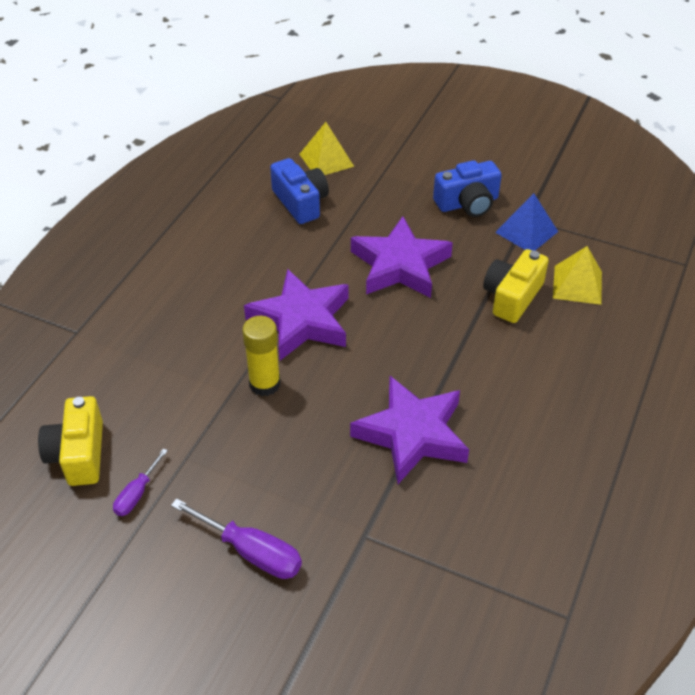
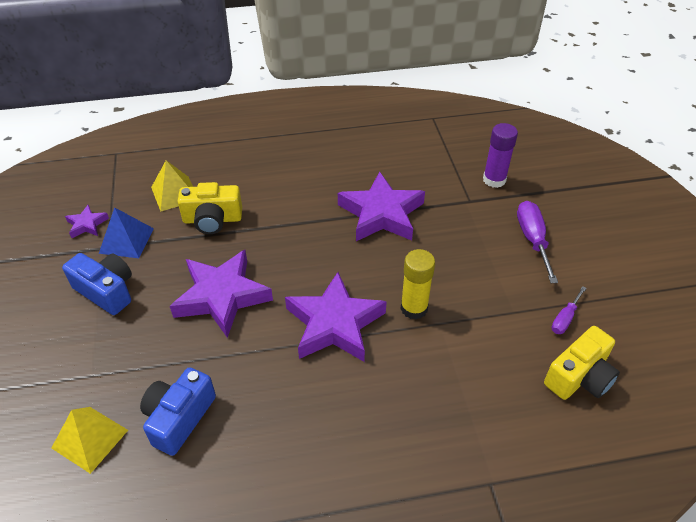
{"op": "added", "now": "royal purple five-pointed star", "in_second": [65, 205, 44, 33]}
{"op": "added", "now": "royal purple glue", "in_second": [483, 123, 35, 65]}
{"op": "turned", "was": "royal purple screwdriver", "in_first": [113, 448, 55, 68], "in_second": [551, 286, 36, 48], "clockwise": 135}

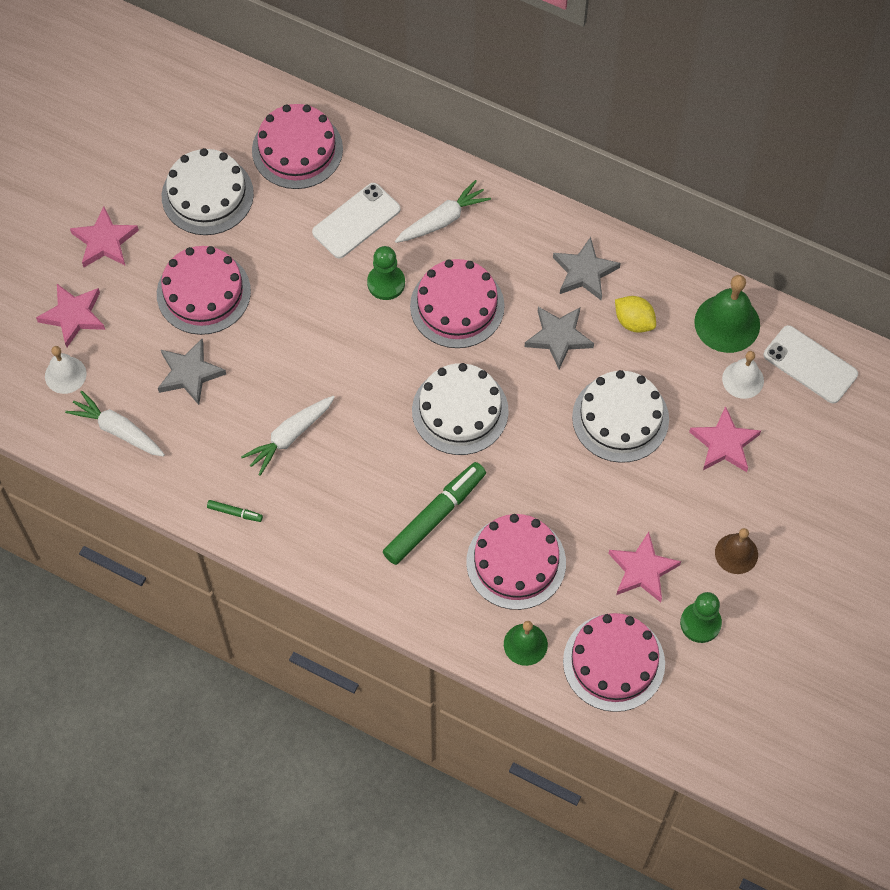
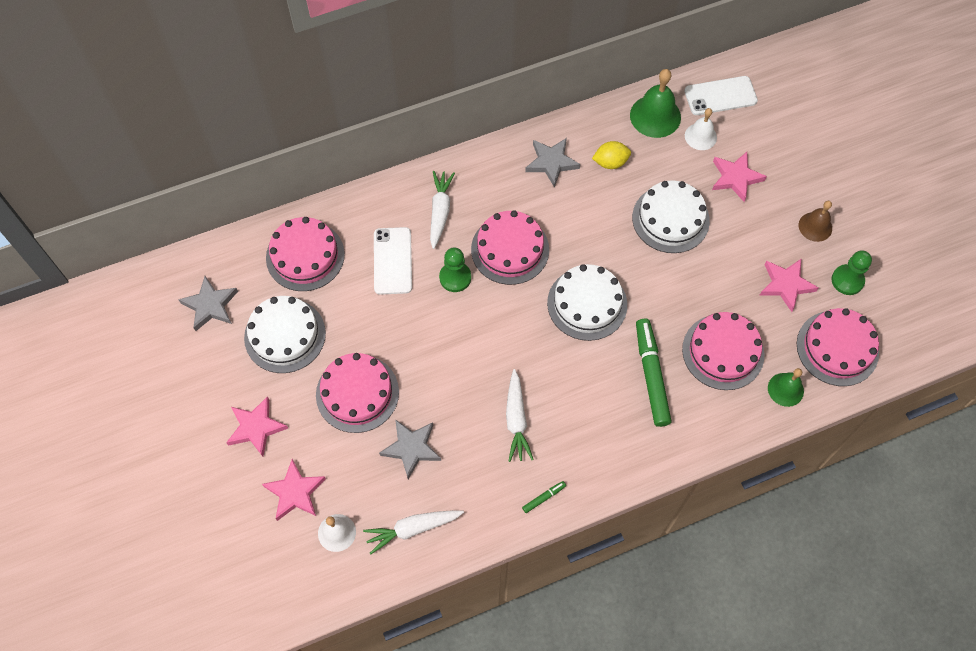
{"op": "moved", "was": "ash-grey five-pointed star", "in_first": [525, 307, 69, 62], "in_second": [178, 276, 60, 55]}

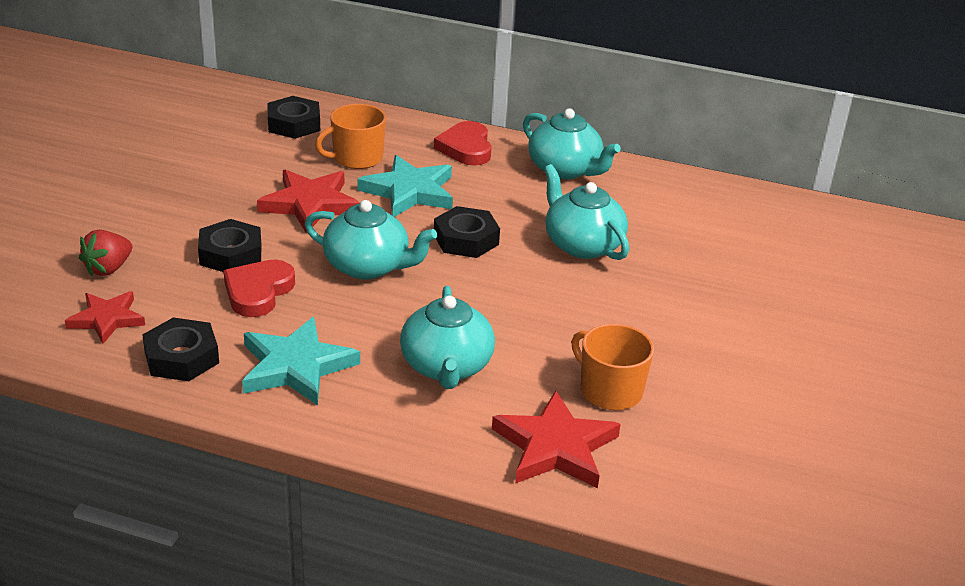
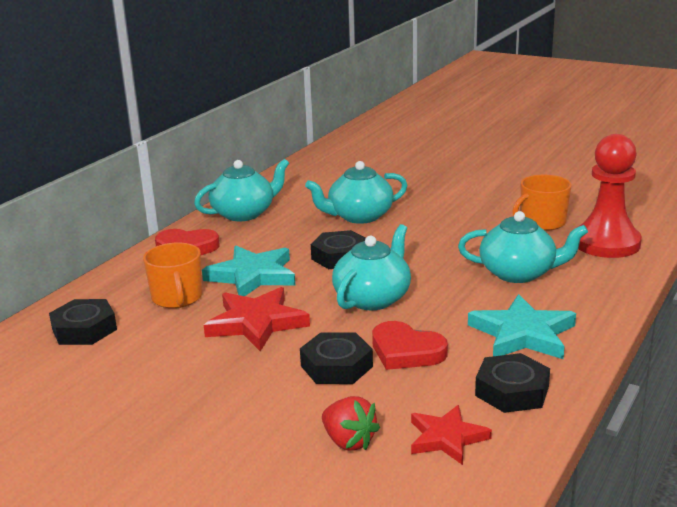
{"op": "replaced", "was": "crimson five-pointed star", "now": "crimson chess pawn", "in_first": [492, 391, 129, 97], "in_second": [578, 134, 64, 124]}

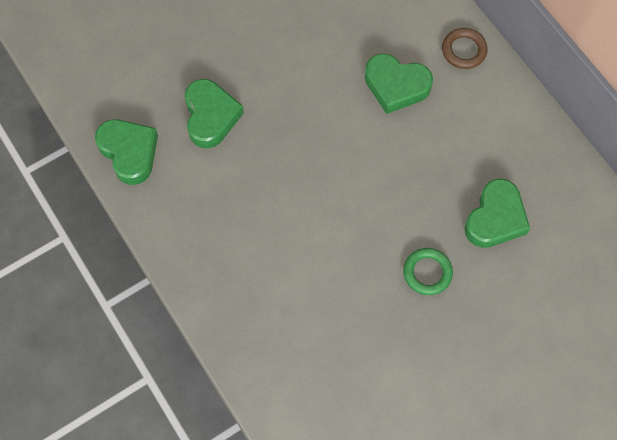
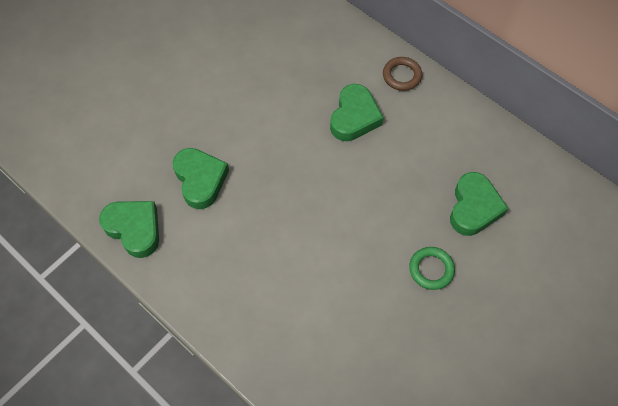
{"op": "turned", "was": "green love heart", "in_first": [365, 53, 68, 61], "in_second": [330, 84, 54, 57], "clockwise": -75}

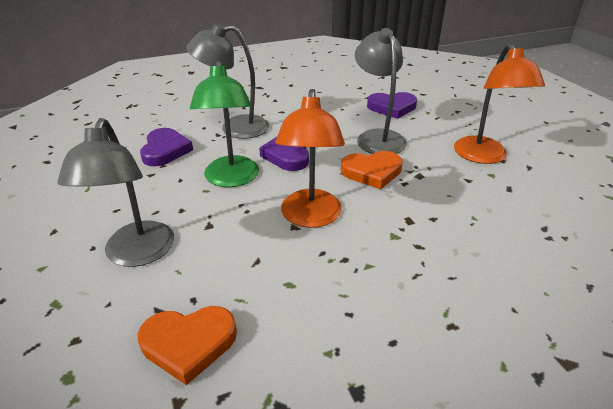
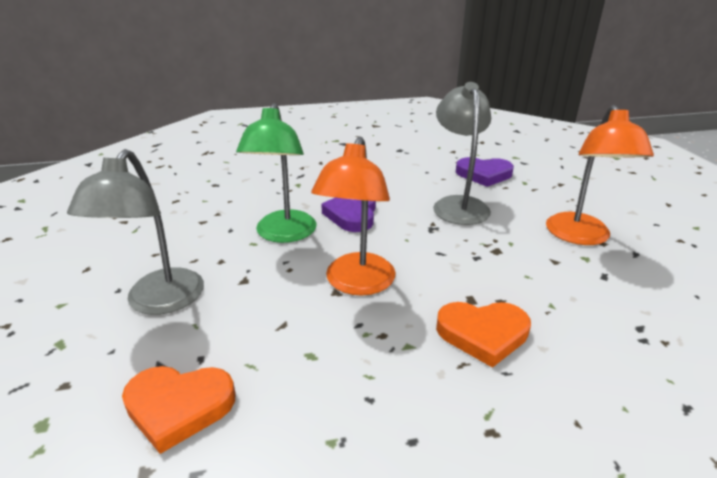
{"op": "removed", "was": "royal purple love heart", "in_first": [140, 128, 53, 38]}
{"op": "removed", "was": "ash-grey desk lamp", "in_first": [186, 23, 83, 116]}
{"op": "moved", "was": "bright orange love heart", "in_first": [341, 151, 62, 38], "in_second": [436, 302, 95, 66]}

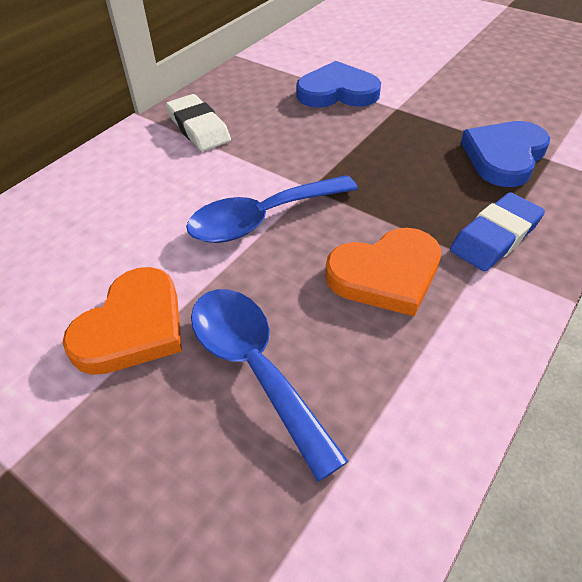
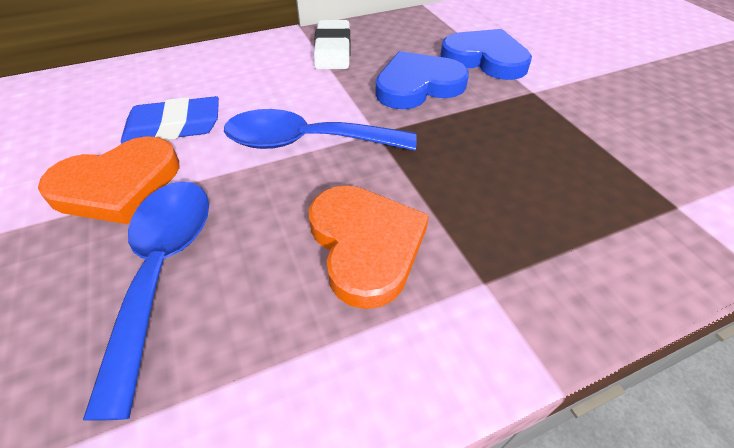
{"op": "moved", "was": "royal blue pencil eraser", "in_first": [450, 192, 95, 79], "in_second": [121, 96, 98, 48]}
{"op": "moved", "was": "royal blue love heart", "in_first": [461, 121, 89, 66], "in_second": [375, 51, 94, 58]}
{"op": "turned", "was": "bright orange love heart", "in_first": [325, 228, 116, 89], "in_second": [309, 185, 120, 124], "clockwise": -120}

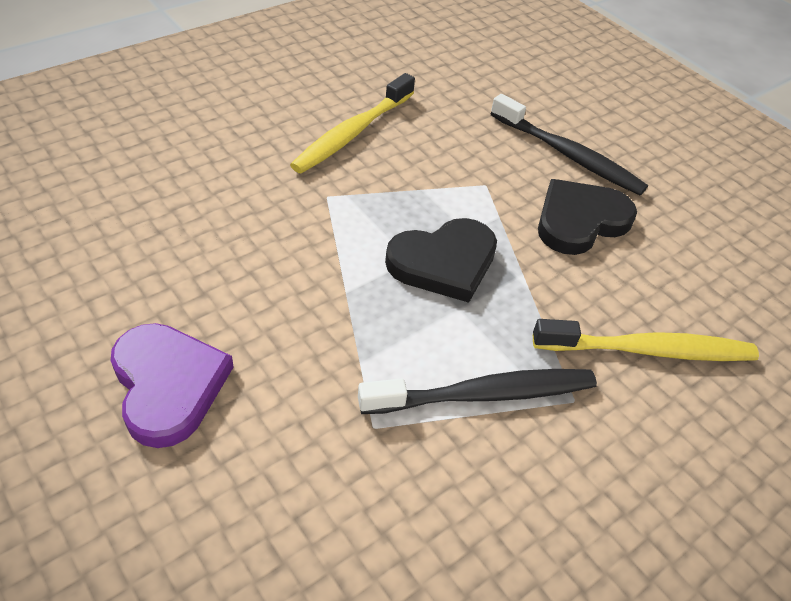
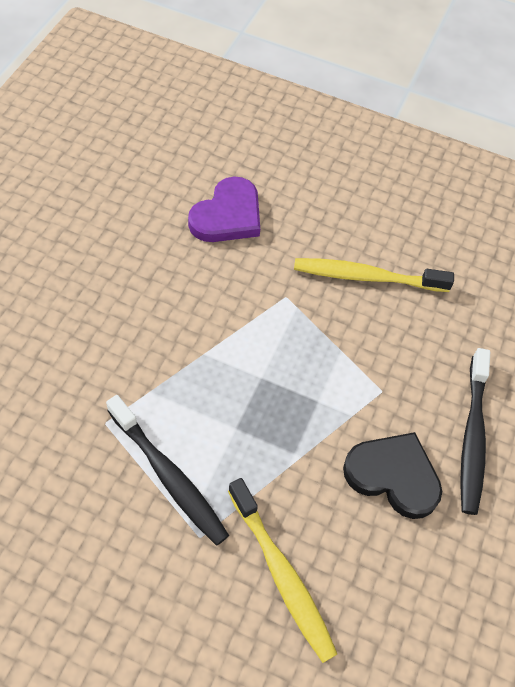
{"op": "removed", "was": "black love heart", "in_first": [385, 218, 112, 85]}
{"op": "moved", "was": "royal purple love heart", "in_first": [111, 323, 123, 125], "in_second": [188, 177, 72, 65]}

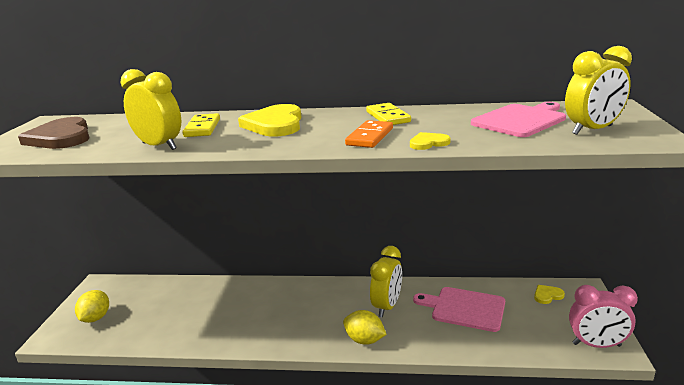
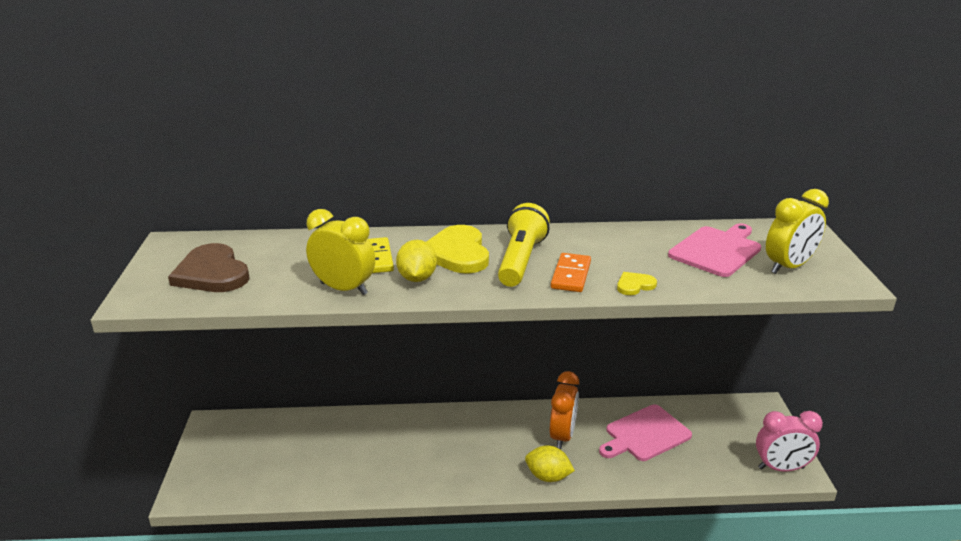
{"op": "removed", "was": "bright yellow domino", "in_first": [366, 103, 45, 22]}
{"op": "removed", "was": "bright yellow love heart", "in_first": [534, 285, 31, 19]}
{"op": "added", "now": "bright yellow pocket torch", "in_second": [498, 203, 52, 84]}
{"op": "moved", "was": "bright yellow citrus fruit", "in_first": [75, 290, 34, 33], "in_second": [396, 240, 41, 42]}
{"op": "recoloured", "was": "bright yellow alarm clock", "now": "bright orange alarm clock", "in_first": [370, 246, 32, 71], "in_second": [550, 371, 29, 78]}
{"op": "turned", "was": "rosy chopping board", "in_first": [413, 287, 92, 45], "in_second": [599, 404, 93, 57], "clockwise": -45}

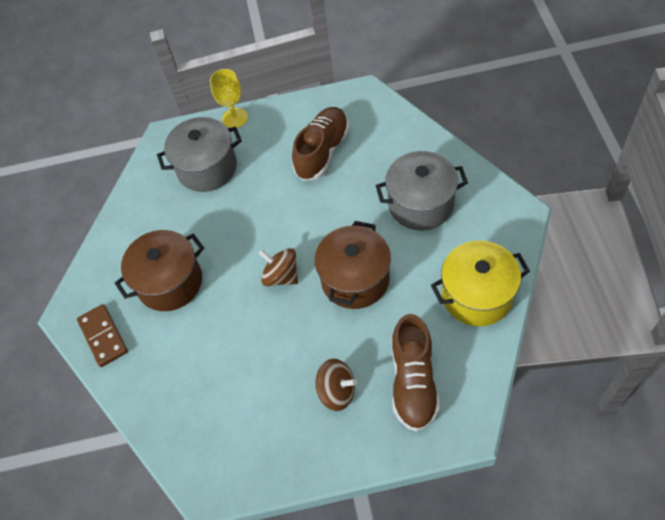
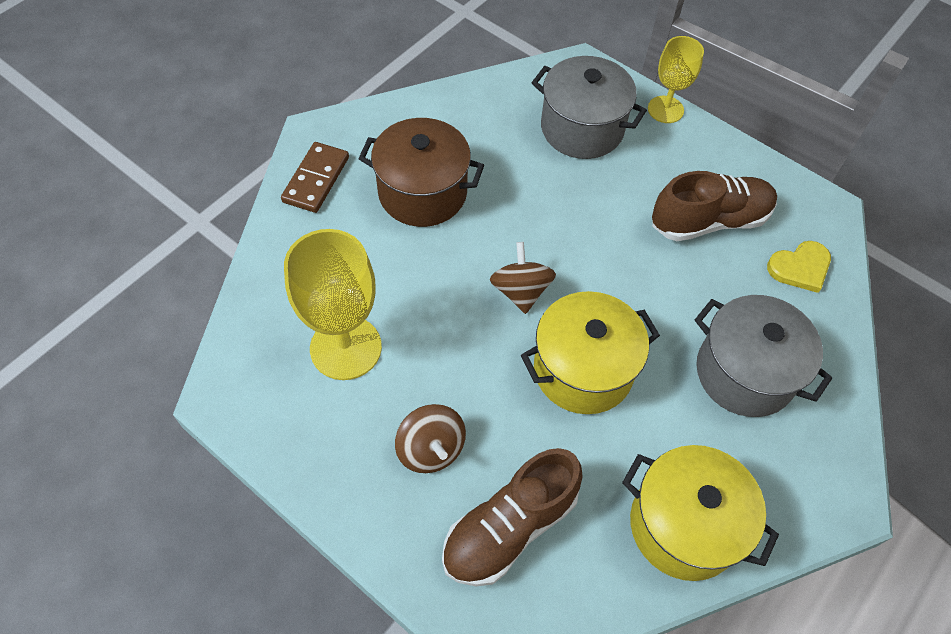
{"op": "added", "now": "bright yellow goblet", "in_second": [284, 229, 98, 151]}
{"op": "added", "now": "bright yellow love heart", "in_second": [767, 241, 64, 52]}
{"op": "recoloured", "was": "brown pot", "now": "bright yellow pot", "in_first": [315, 221, 76, 88], "in_second": [521, 291, 139, 123]}

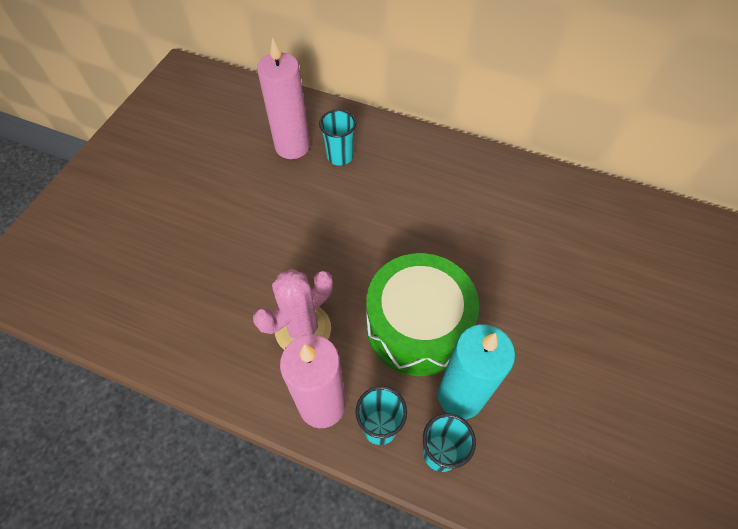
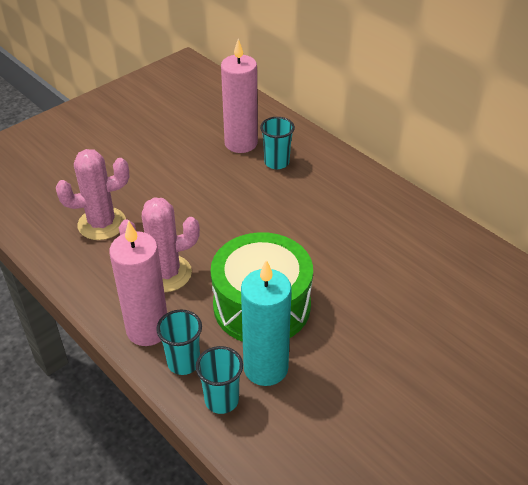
{"op": "added", "now": "rosy saguaro cactus", "in_second": [56, 149, 73, 91]}

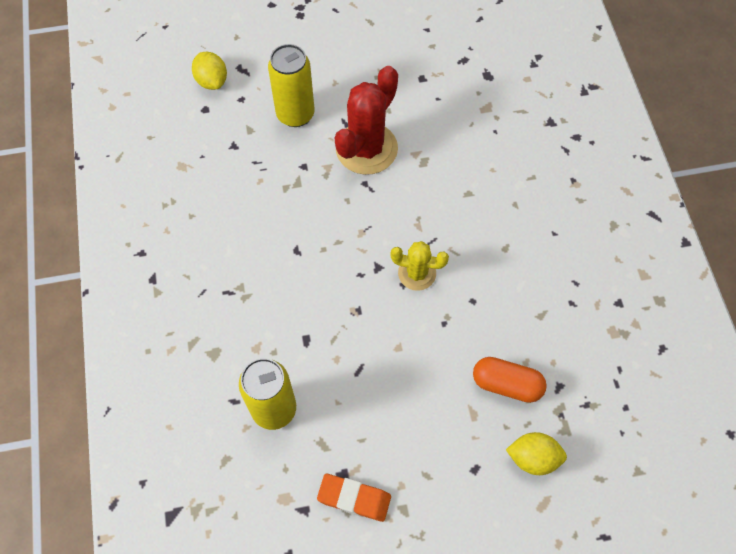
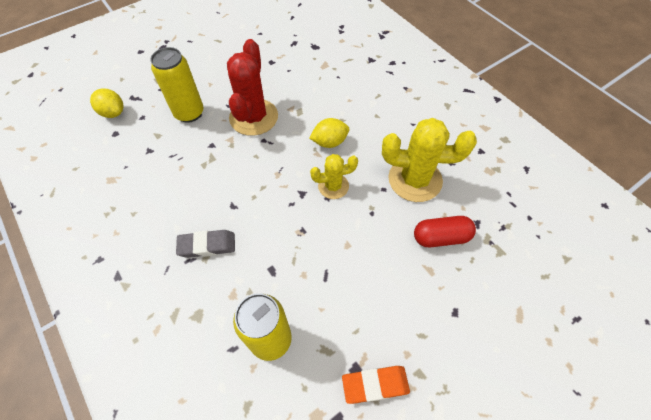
{"op": "added", "now": "ash-grey pencil eraser", "in_second": [176, 230, 59, 28]}
{"op": "added", "now": "bright yellow saguaro cactus", "in_second": [382, 118, 95, 84]}
{"op": "moved", "was": "bright yellow citrus fruit", "in_first": [506, 432, 61, 43], "in_second": [309, 118, 41, 30]}
{"op": "recoloured", "was": "bright orange pill shape", "now": "crimson pill shape", "in_first": [473, 357, 74, 46], "in_second": [414, 216, 62, 31]}

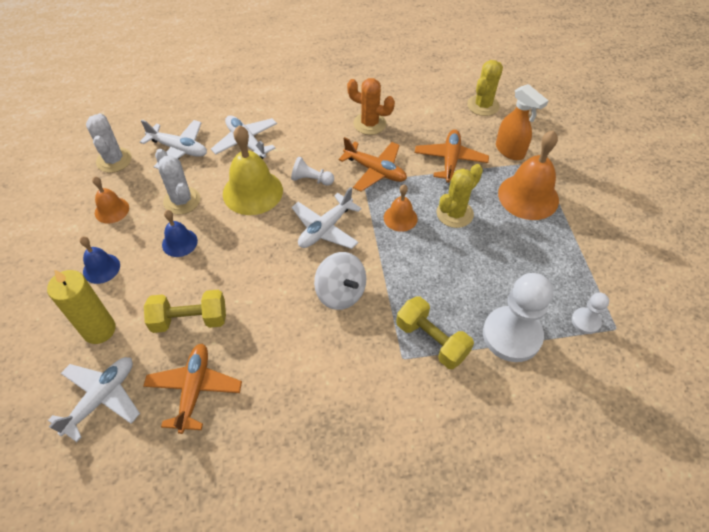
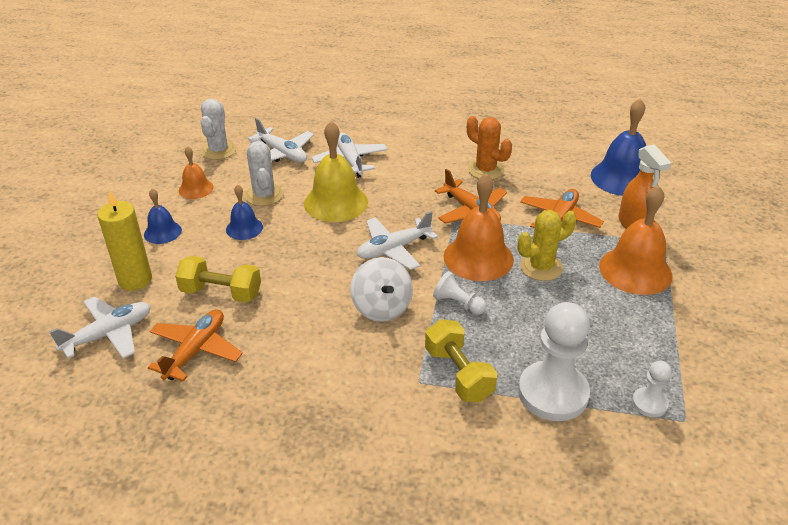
{"op": "moved", "was": "white chess pawn", "in_first": [291, 156, 43, 30], "in_second": [433, 271, 53, 44]}
{"op": "replaced", "was": "bright yellow saguaro cactus", "now": "royal blue bell", "in_first": [467, 60, 36, 56], "in_second": [591, 98, 55, 98]}
{"op": "resized", "was": "bright orange bell", "in_first": [384, 185, 34, 47], "in_second": [444, 173, 70, 108], "ratio": 1.82}

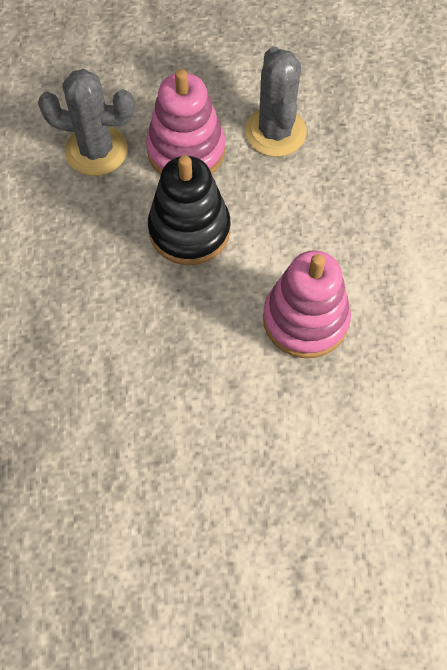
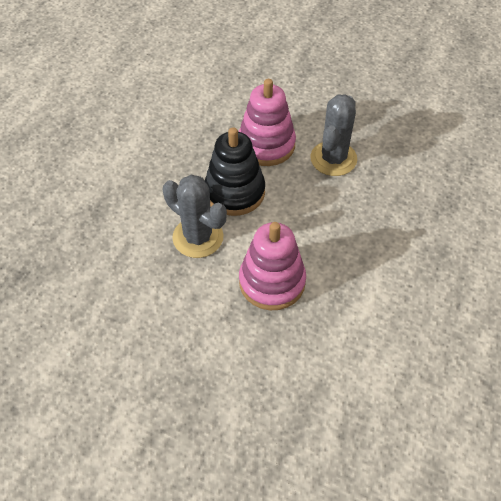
{"op": "moved", "was": "ash-grey saguaro cactus", "in_first": [38, 69, 96, 107], "in_second": [163, 175, 64, 83]}

